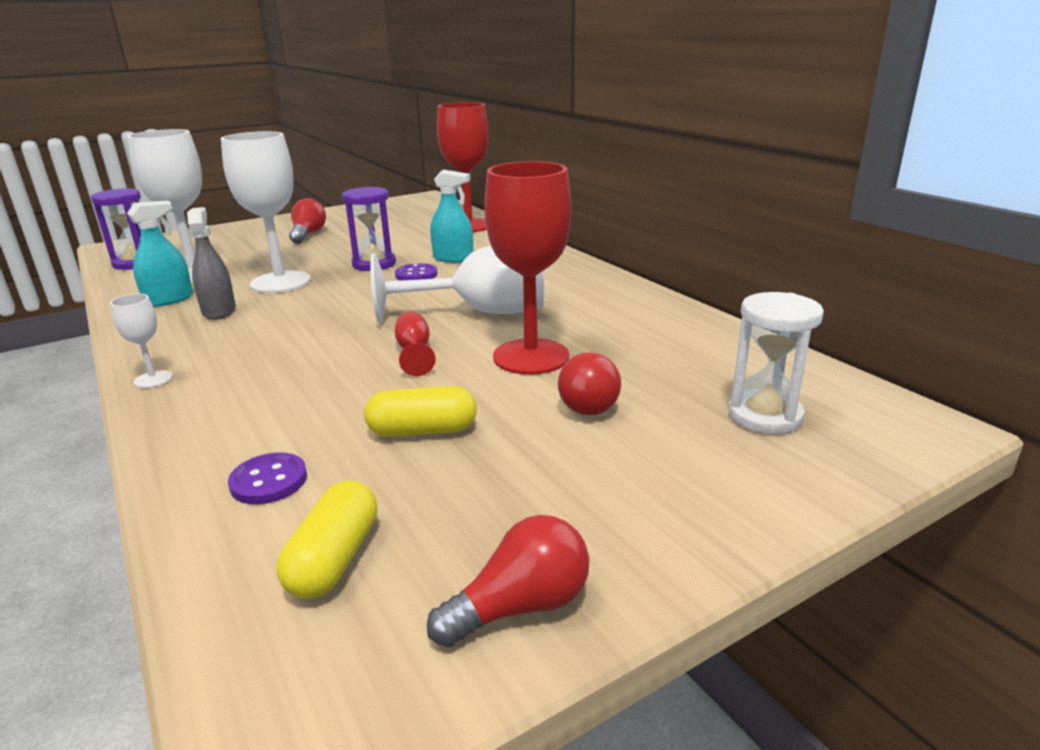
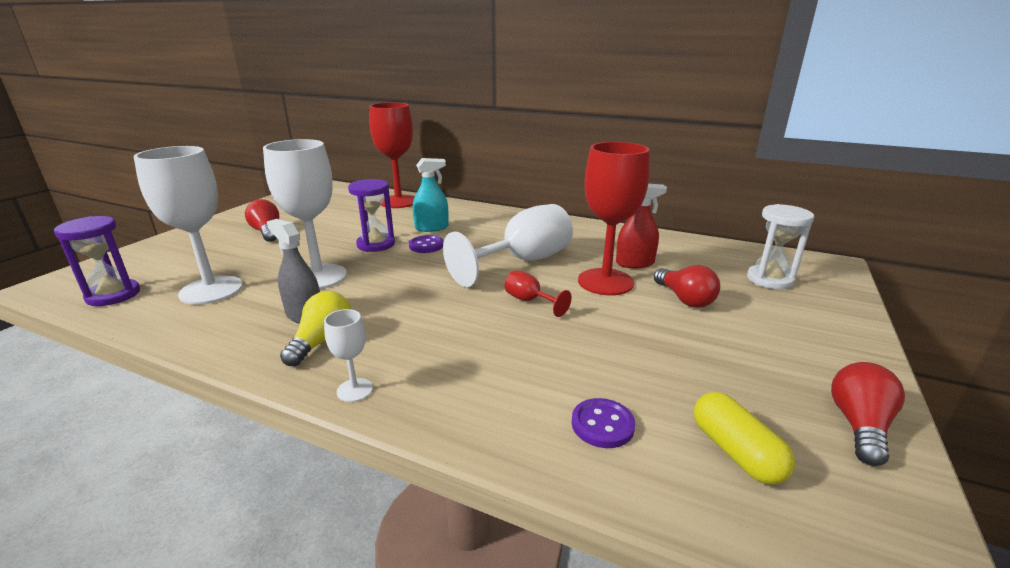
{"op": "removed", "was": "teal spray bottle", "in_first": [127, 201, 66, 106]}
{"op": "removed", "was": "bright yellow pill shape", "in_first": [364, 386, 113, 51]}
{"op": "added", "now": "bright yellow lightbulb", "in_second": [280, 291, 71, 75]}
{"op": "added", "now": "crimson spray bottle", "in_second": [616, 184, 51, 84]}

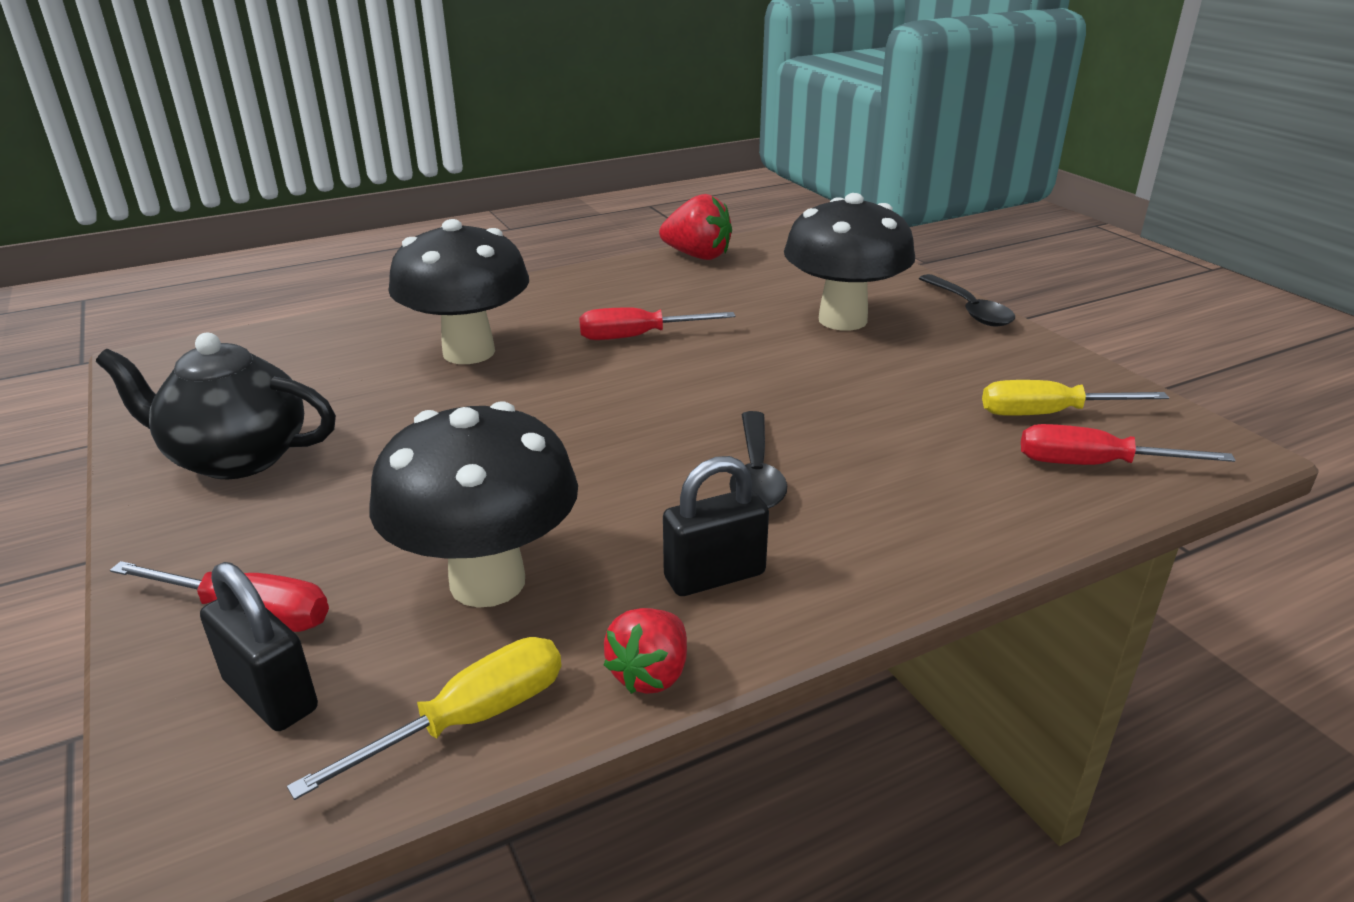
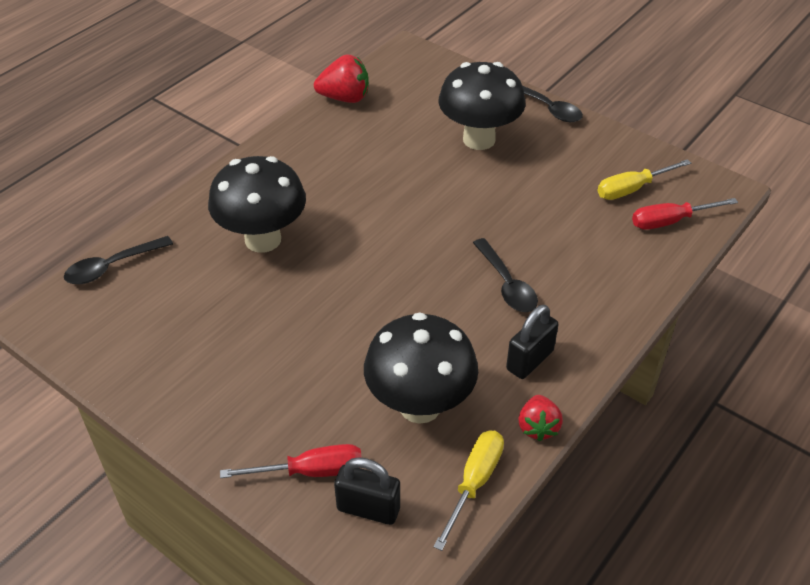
{"op": "removed", "was": "black china teapot", "in_first": [96, 333, 240, 146]}
{"op": "removed", "was": "crimson screwdriver", "in_first": [579, 307, 156, 33]}
{"op": "added", "now": "black teaspoon", "in_second": [64, 236, 109, 48]}

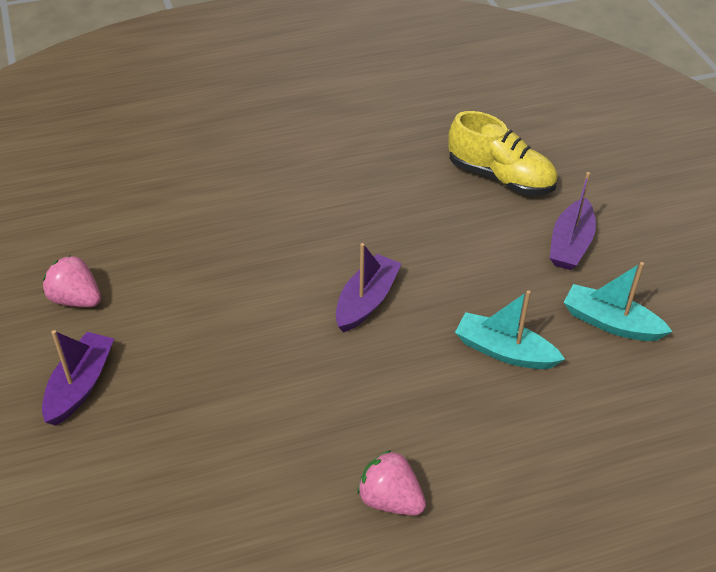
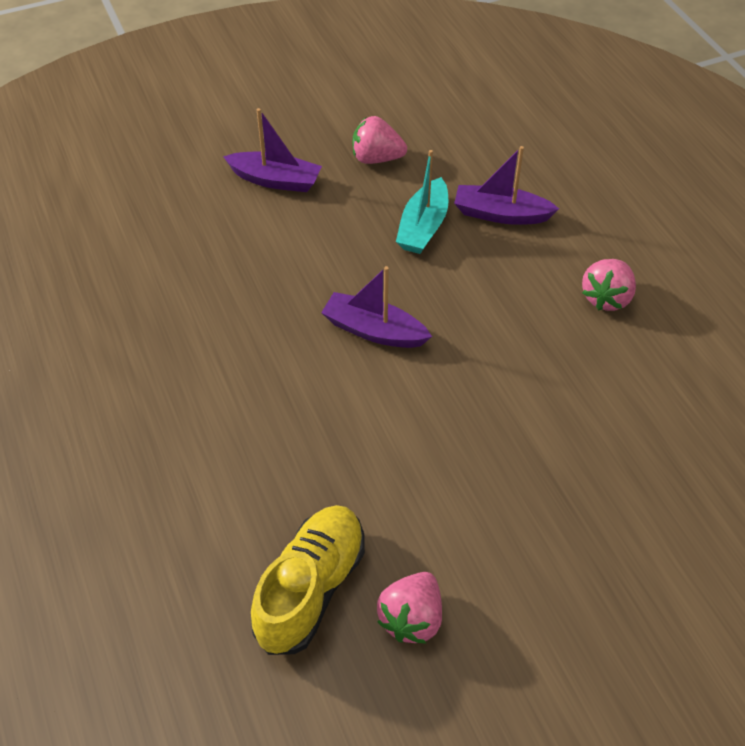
{"op": "moved", "was": "royal purple boat", "in_first": [42, 330, 72, 96], "in_second": [454, 146, 105, 79]}
{"op": "moved", "was": "bright yellow shoe", "in_first": [448, 111, 110, 84], "in_second": [251, 505, 114, 150]}
{"op": "replaced", "was": "teal boat", "now": "rosy berry", "in_first": [564, 262, 109, 79], "in_second": [353, 116, 54, 48]}

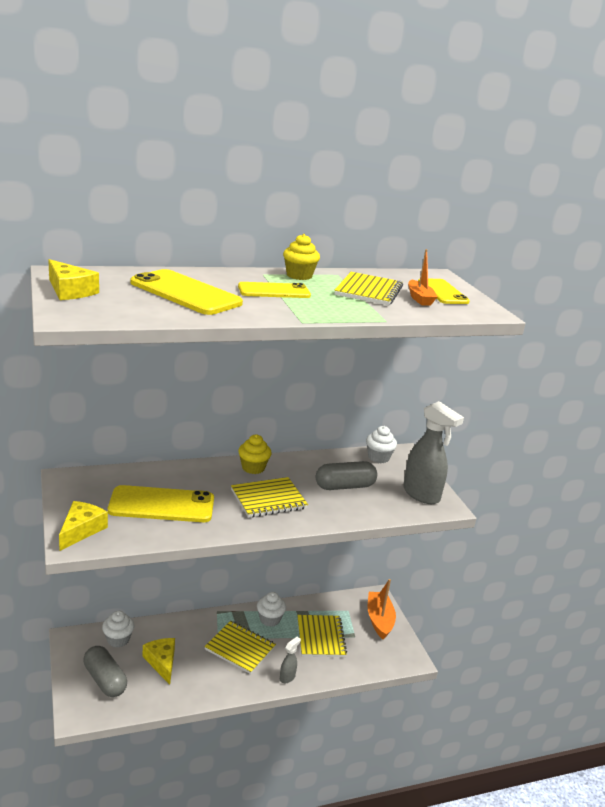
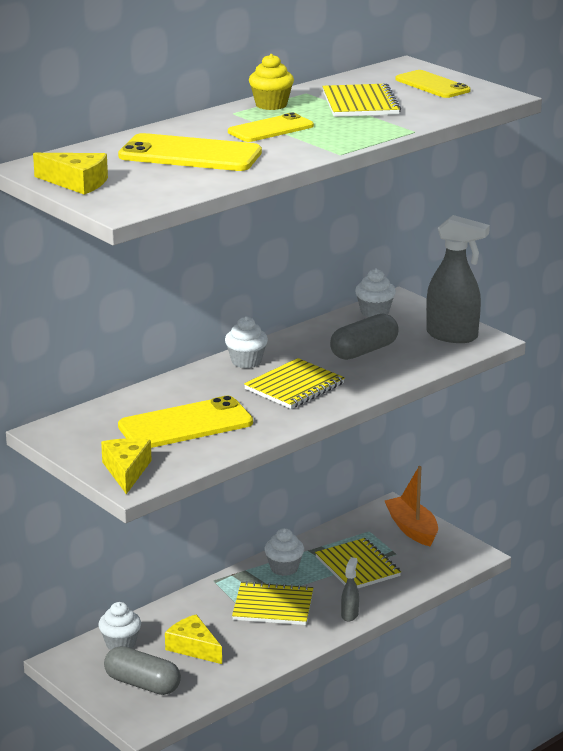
{"op": "removed", "was": "bright orange boat", "in_first": [408, 249, 29, 57]}
{"op": "recoloured", "was": "bright yellow fairy cake", "now": "white fairy cake", "in_first": [238, 434, 33, 40], "in_second": [225, 316, 43, 52]}

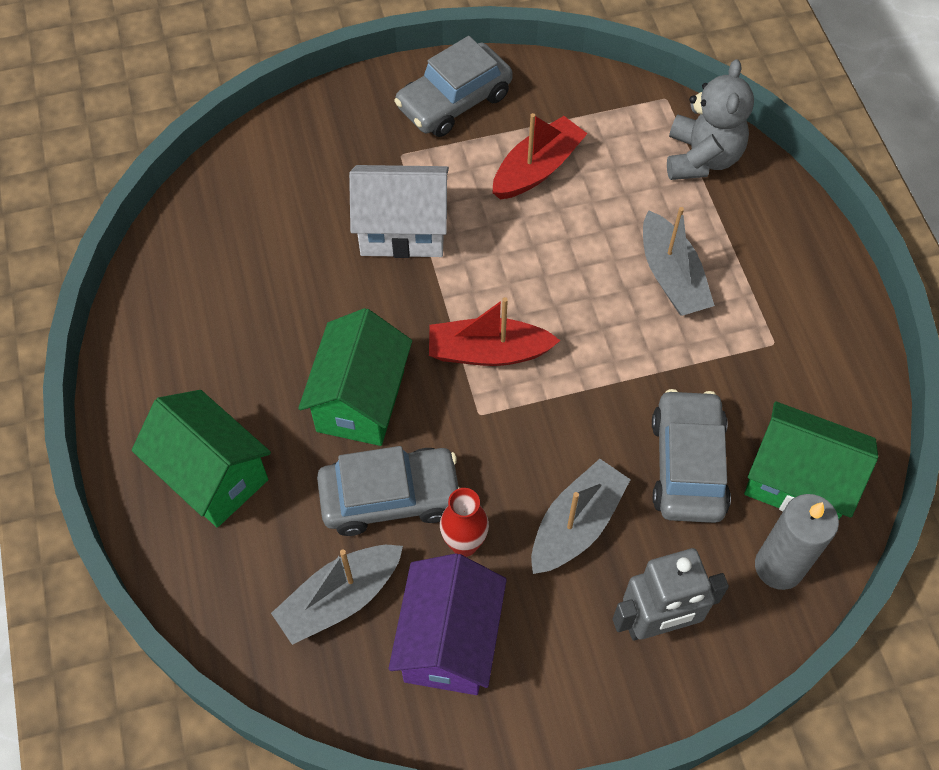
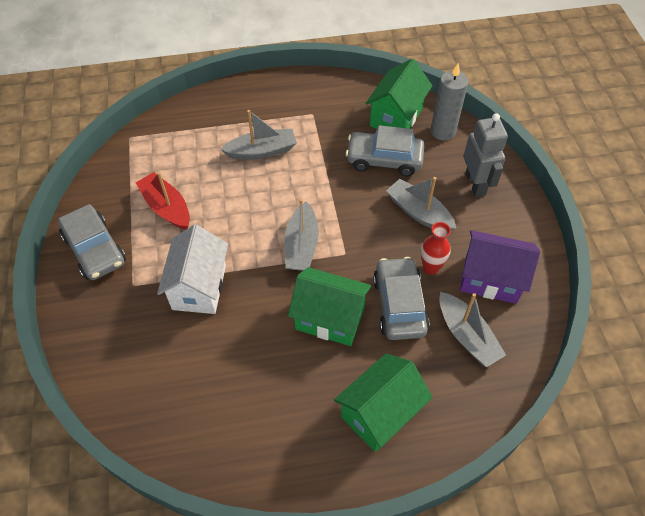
{"op": "removed", "was": "ash-grey teddy", "in_first": [667, 59, 87, 121]}
{"op": "recoloured", "was": "crimson boat", "now": "ash-grey boat", "in_first": [429, 297, 132, 69], "in_second": [284, 199, 35, 72]}

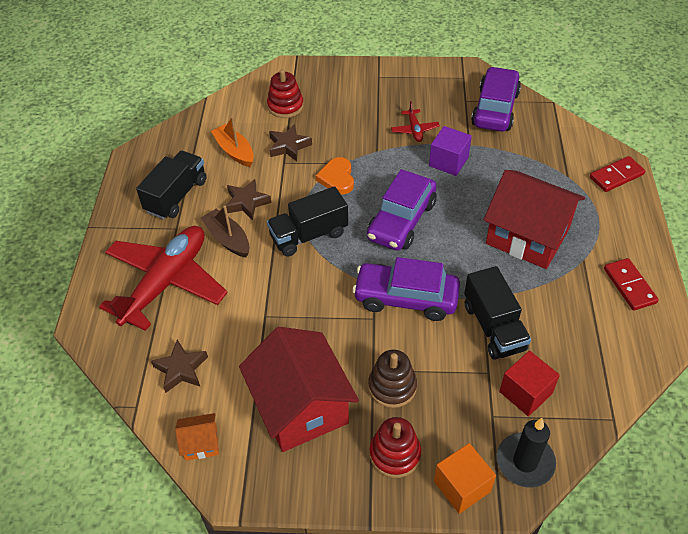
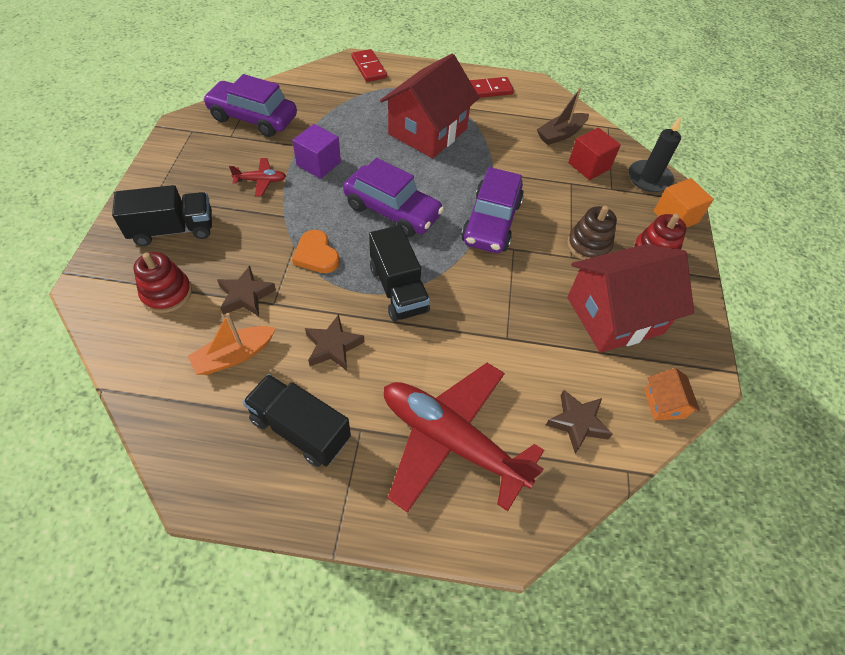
{"op": "moved", "was": "brown boat", "in_first": [201, 206, 49, 51], "in_second": [537, 88, 52, 57]}
{"op": "moved", "was": "black lorry", "in_first": [464, 266, 67, 94], "in_second": [112, 185, 100, 61]}
{"op": "turned", "was": "bright orange love heart", "in_first": [316, 157, 38, 38], "in_second": [292, 230, 48, 43], "clockwise": 60}

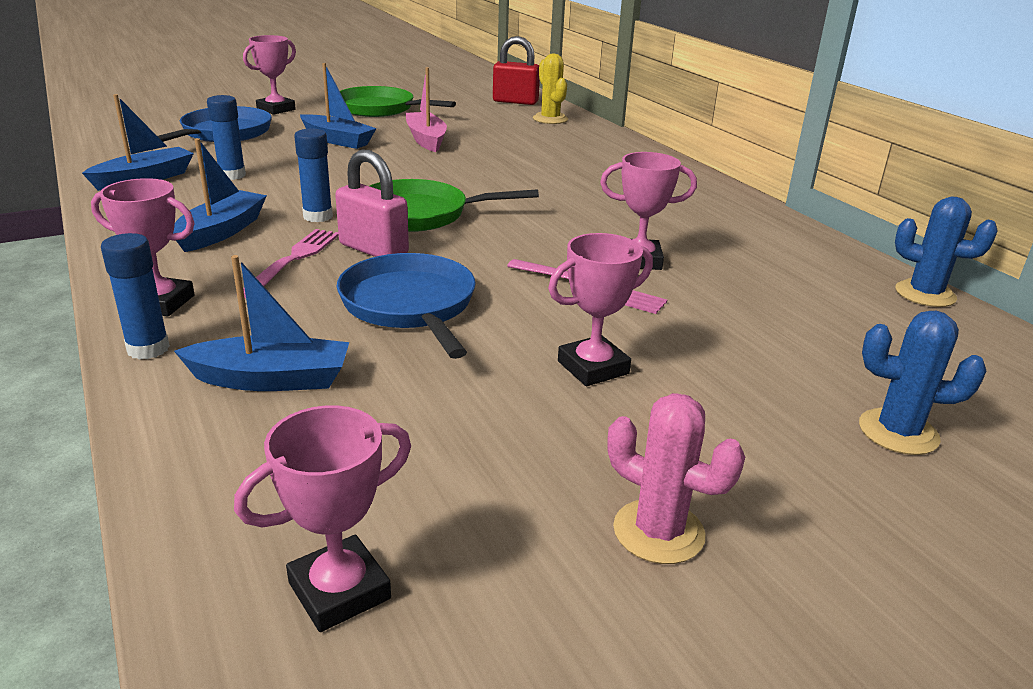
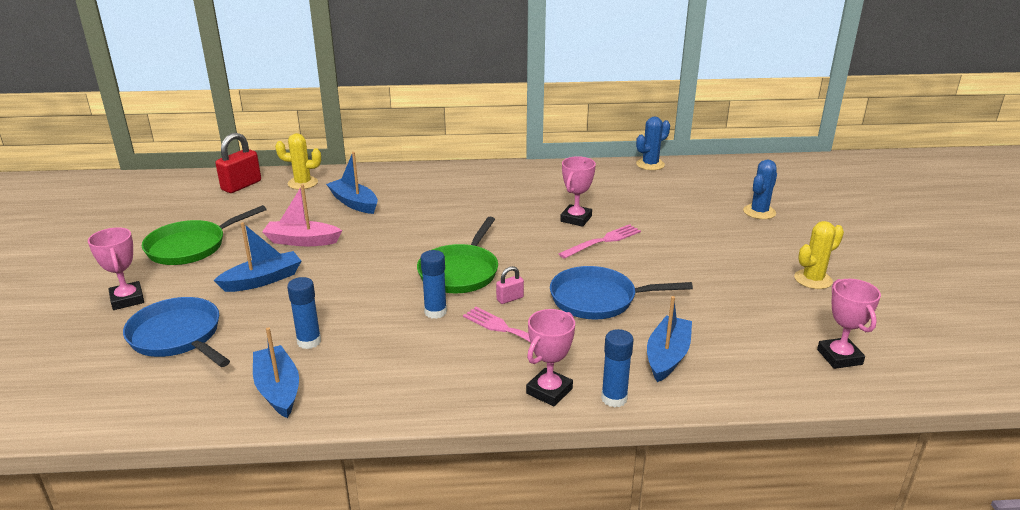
{"op": "removed", "was": "rosy prize cup", "in_first": [548, 233, 105, 153]}
{"op": "moved", "was": "royal blue boat", "in_first": [173, 138, 94, 114], "in_second": [326, 152, 52, 62]}
{"op": "recoloured", "was": "rosy saguaro cactus", "now": "bright yellow saguaro cactus", "in_first": [607, 393, 138, 171], "in_second": [794, 221, 50, 68]}
{"op": "resized", "was": "rosy lock", "in_first": [335, 150, 74, 107], "in_second": [496, 266, 28, 38], "ratio": 0.53}

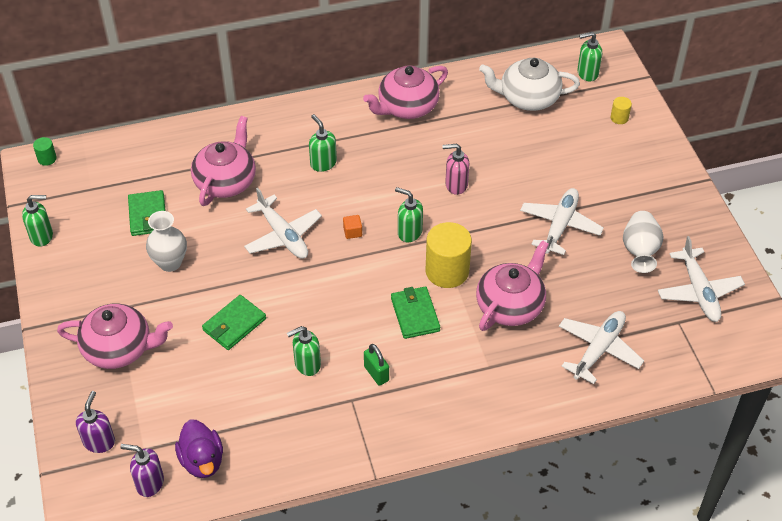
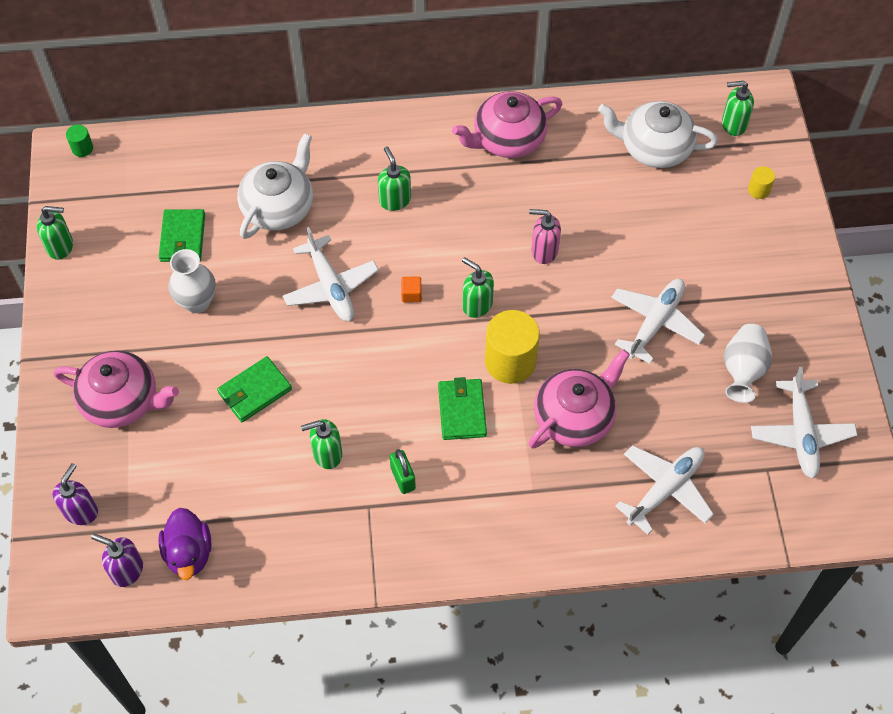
{"op": "recoloured", "was": "rosy china teapot", "now": "white china teapot", "in_first": [191, 116, 65, 90], "in_second": [237, 133, 76, 106]}

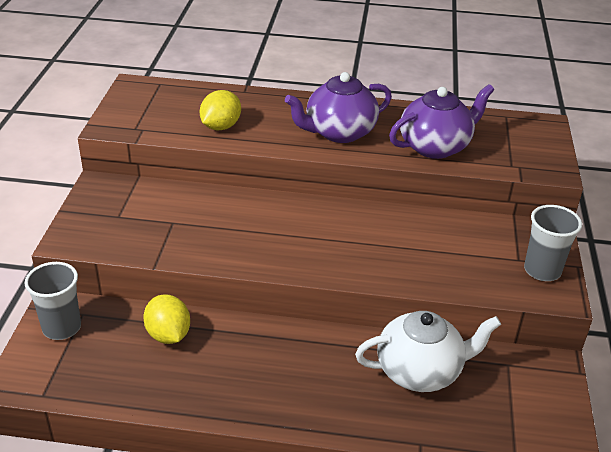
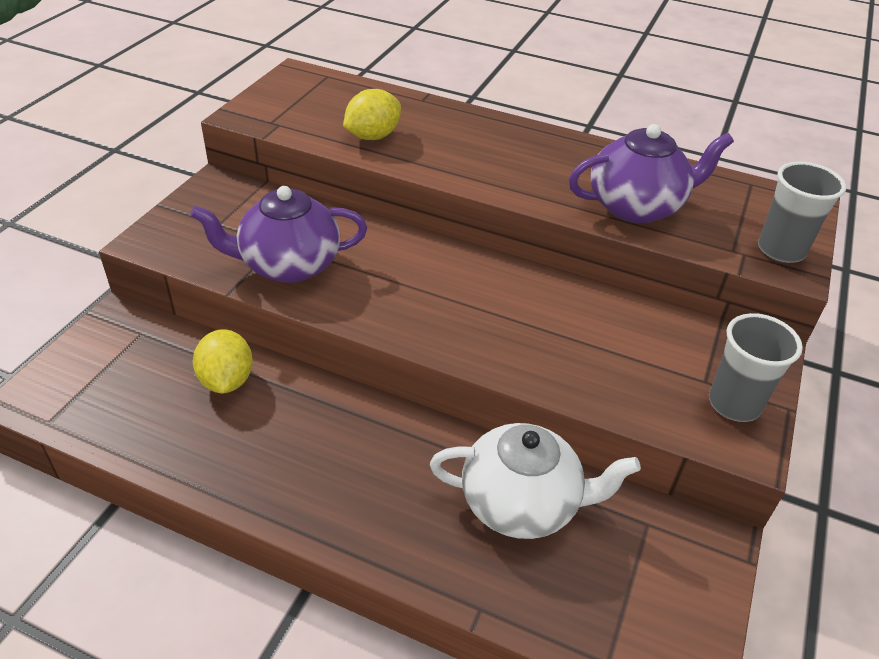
{"op": "moved", "was": "ash-grey tumbler", "in_first": [25, 262, 56, 78], "in_second": [758, 161, 88, 102]}
{"op": "moved", "was": "royal purple china teapot", "in_first": [285, 72, 107, 71], "in_second": [190, 186, 177, 97]}

